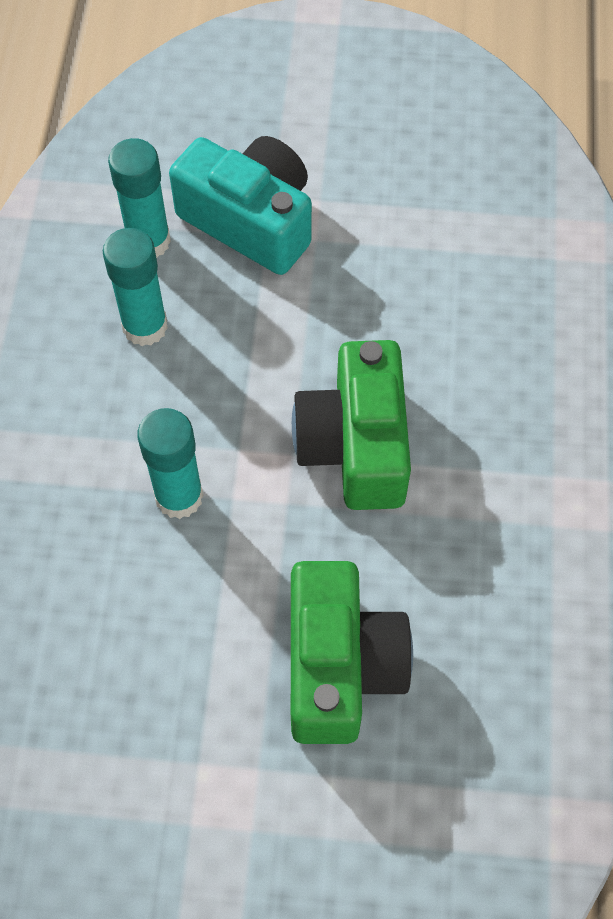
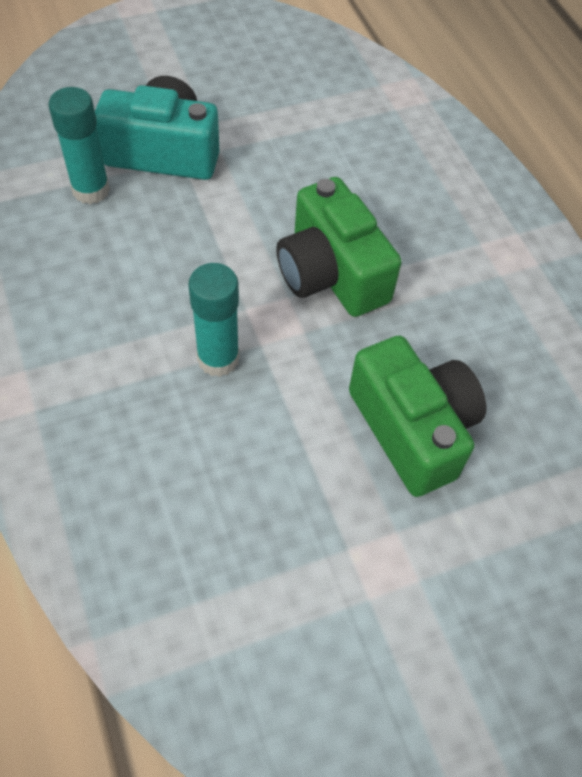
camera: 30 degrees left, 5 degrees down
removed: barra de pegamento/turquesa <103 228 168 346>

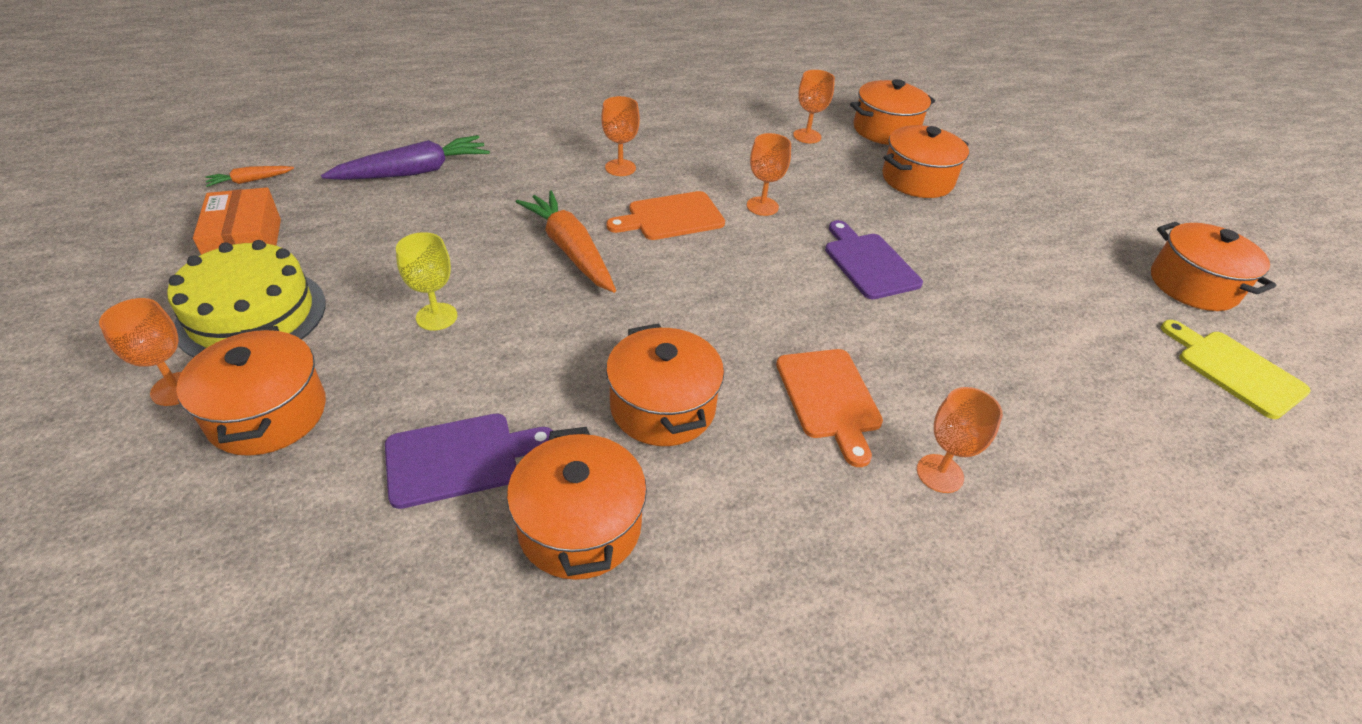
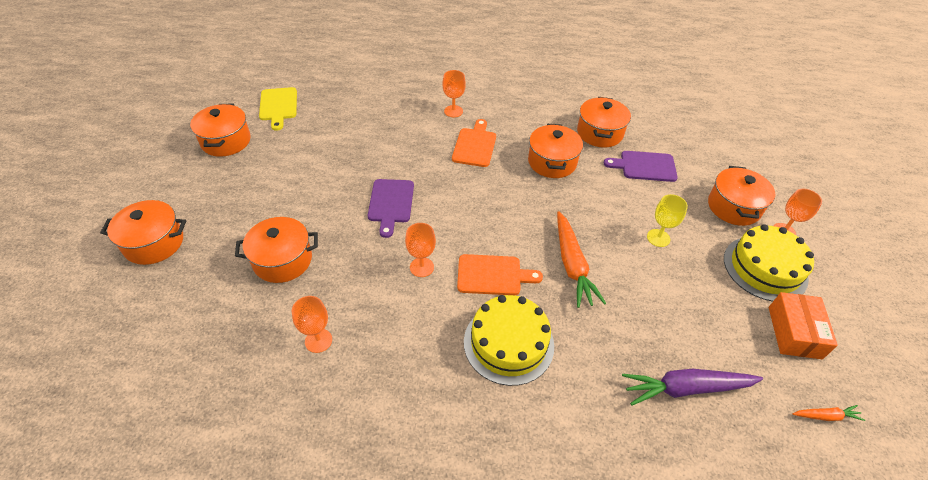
camera: 155 degrees left, 5 degrees up
moved: olla/naranja <850 79 935 145> to <100 200 186 265>
replaced: copa/naranja <601 96 640 176> to tarta/amarillo <464 295 554 386>

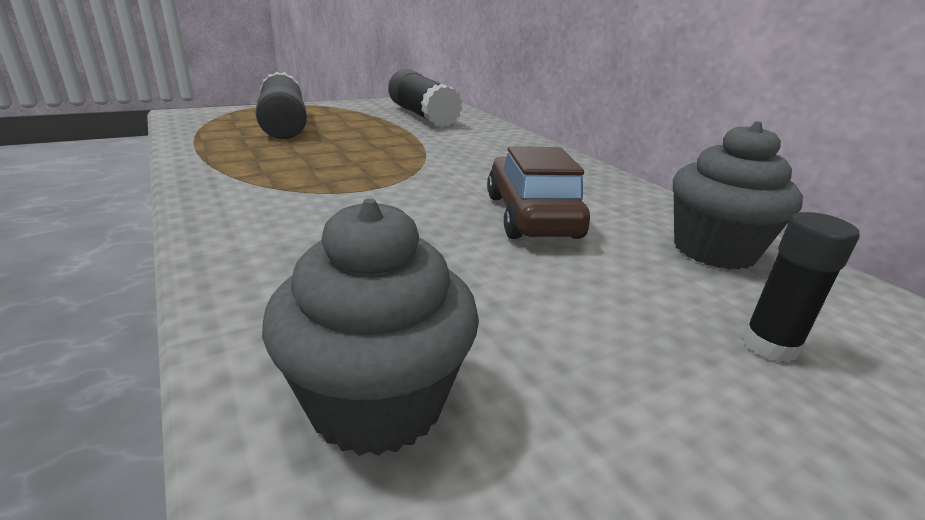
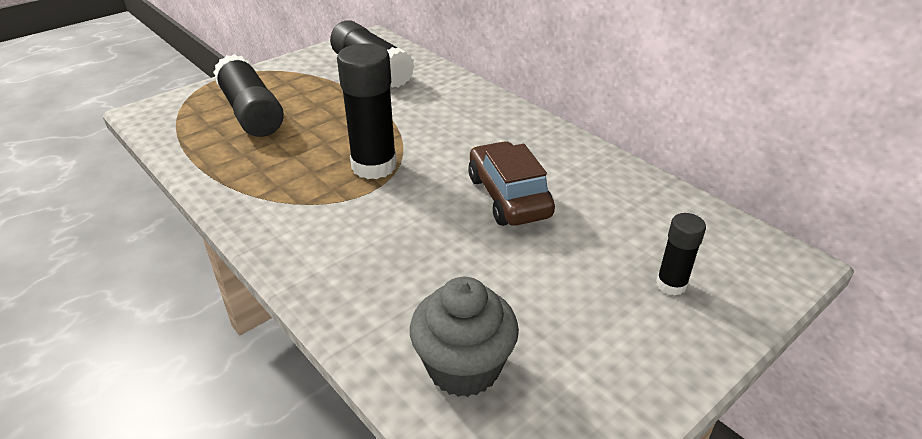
camera: 10 degrees left, 10 degrees up
removed: magdalena/gris <673 121 803 270>
added: barra de pegamento/negro <337 43 397 179>

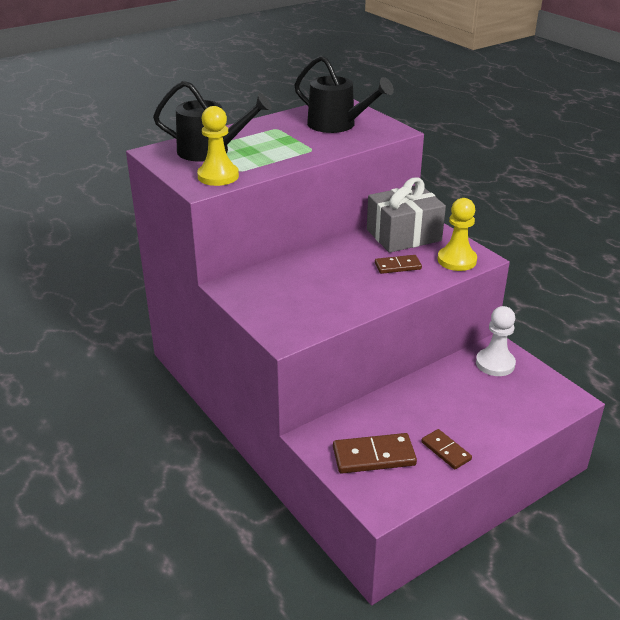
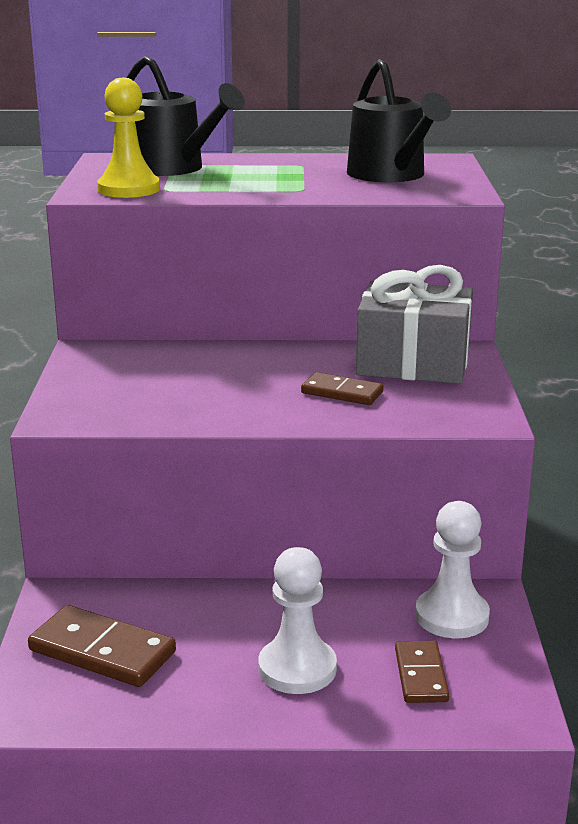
camera: 35 degrees right, 10 degrees down
removed: peón/amarillo <438 198 477 271>
added: peón/blanco <258 547 337 694>
moved: ficha de dominó/marrón <421 429 472 470> to <395 641 449 703>

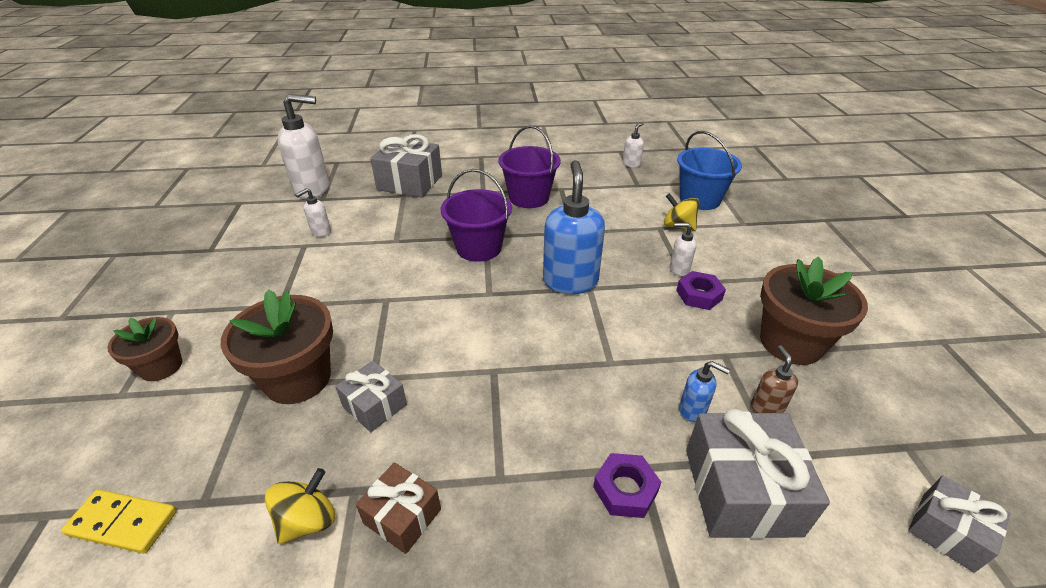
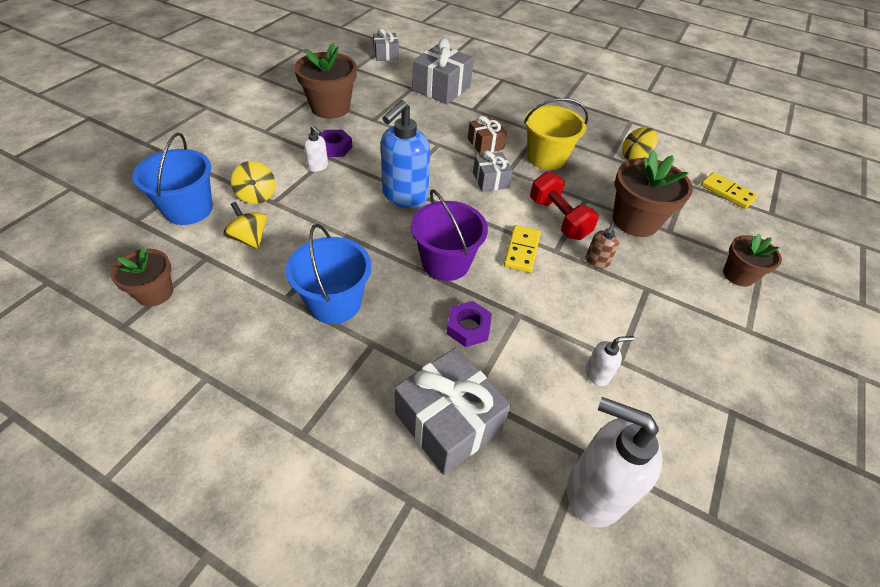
camera: 150 degrees left, 10 degrees up
removed: dispensador de jabón/azul <679 361 730 422>
added: peonza/amarillo <223 202 267 250>; ficha de dominó/amarillo <504 225 541 273>; balde/amarillo <524 98 588 170>; mancuerna/rojo <530 172 599 240>
moved: regalo/gris <335 361 407 432> to <473 150 513 192>; regalo/marrón <356 462 441 554> to <468 116 507 155>; tuerca/morado <593 453 661 518> to <447 301 492 347>; dispensador de jabón/marrón <751 345 798 413> to <586 223 619 269>
replaced: dispensador de jabón/blanco <623 122 644 168> to maceta/marrón <111 247 173 306>
recoloured: balde/morado <499 125 561 208> to balde/azul <286 224 372 324>

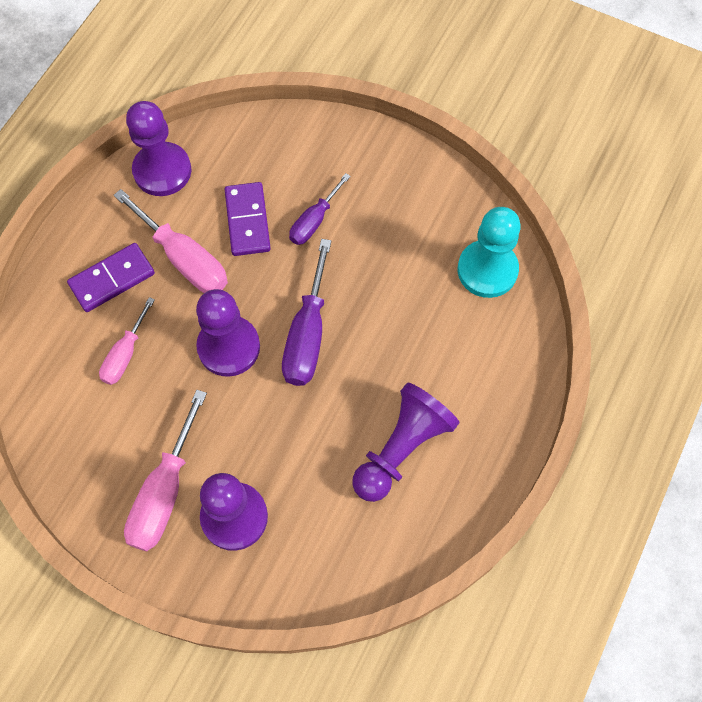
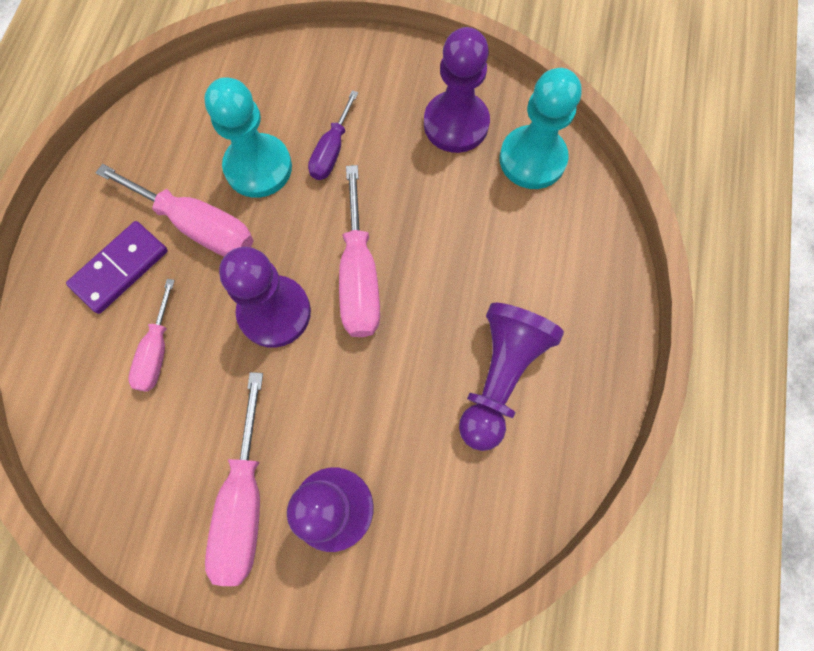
camera: 15 degrees left, 5 degrees up
moved: peón/morado <126 101 191 196> to <424 27 490 153>
replaced: ficha de dominó/morado <224 182 271 256> to peón/turquesa <204 77 292 198>
recoloured: destornillador/morado <282 239 331 386> to destornillador/rosa <339 165 380 337>

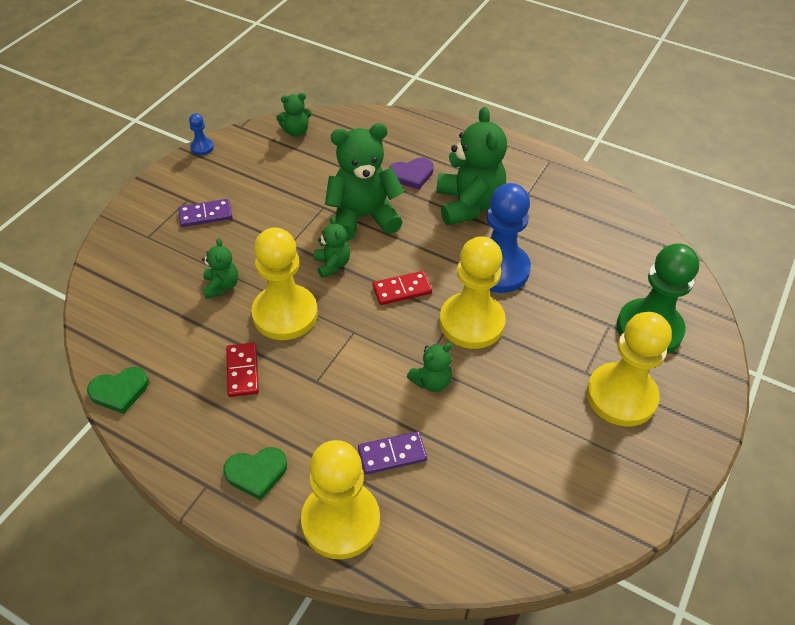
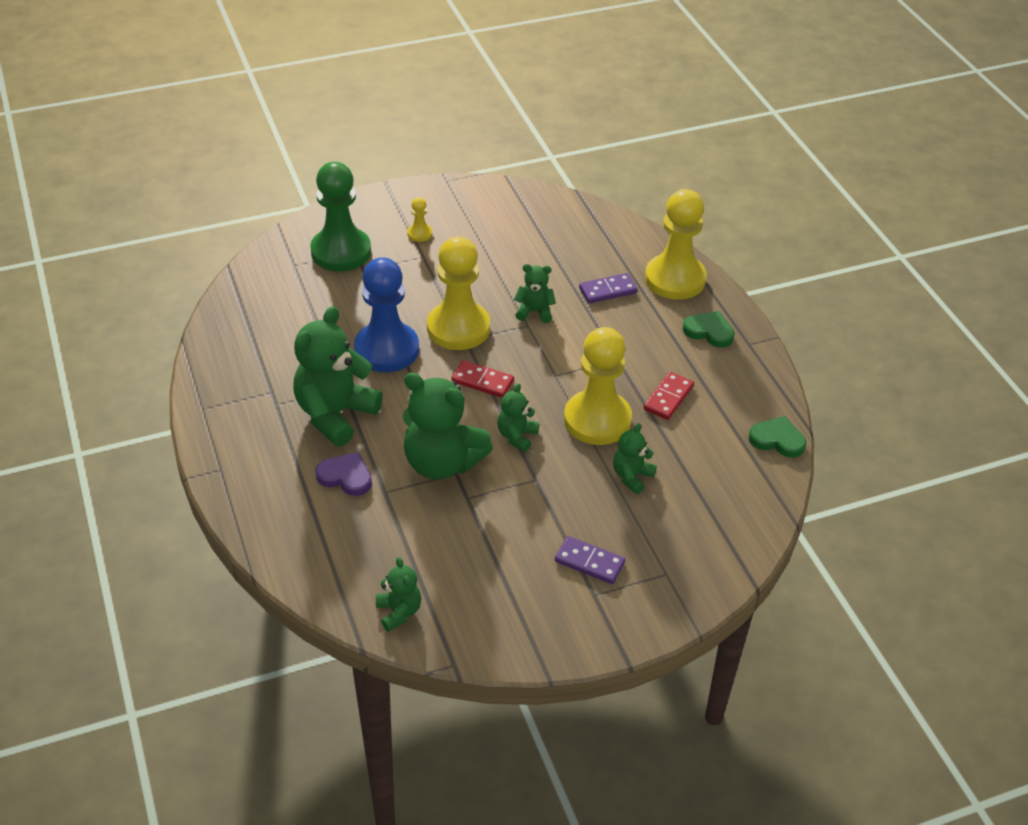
camera: 140 degrees left, 5 degrees down
removed: peón/azul <189 113 214 155>
turned: osito/verde <276 93 312 137> = <376 557 421 632> 45 degrees clockwise; ficha de dominó/morado <358 431 427 474> = <579 273 638 304> 45 degrees counterclockwise
resized: peón/amarillo <587 312 672 427> = <407 197 432 242> x0.42

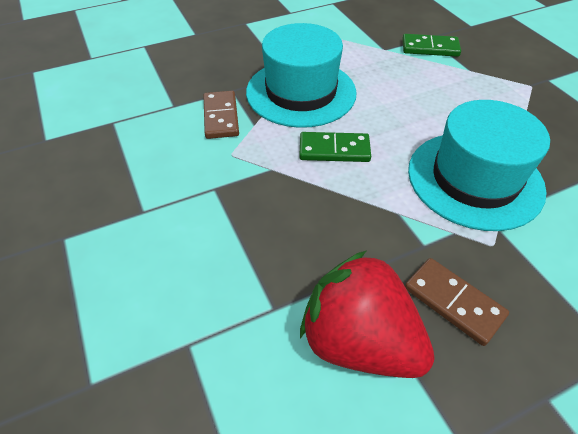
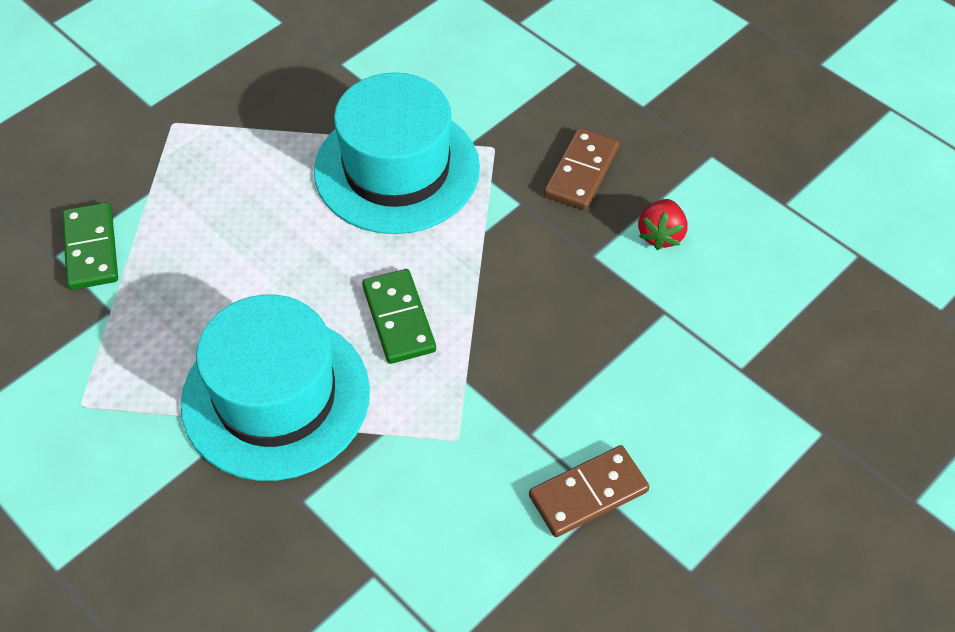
camera: 110 degrees left, 5 degrees up
moved: ficha de dominó/marrón <203 91 239 139> to <529 445 650 537>
resized: fresa/rojo <300 250 435 378> = <638 199 688 250> x0.46

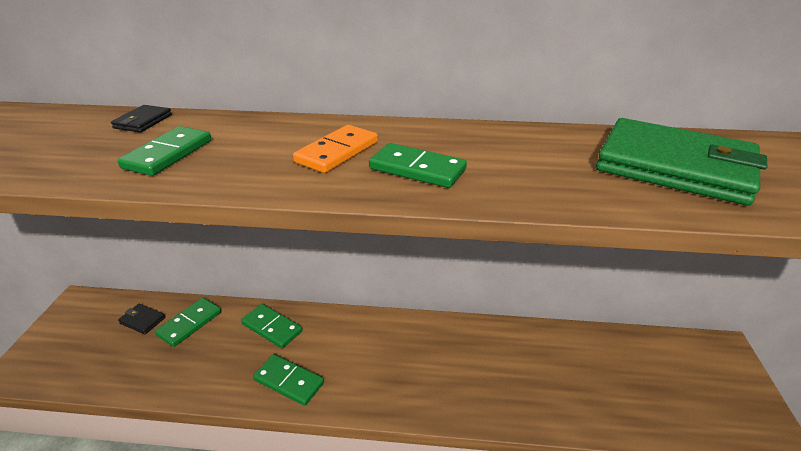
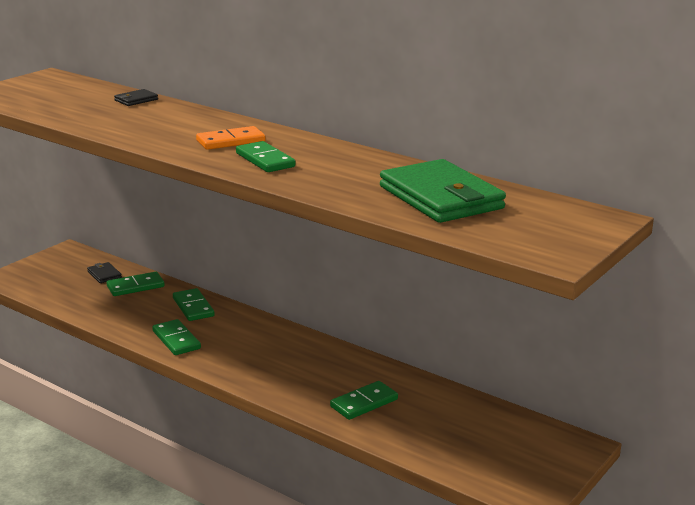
camera: 30 degrees right, 10 degrees down
moved: ficha de dominó/verde <117 126 211 176> to <330 381 398 420>

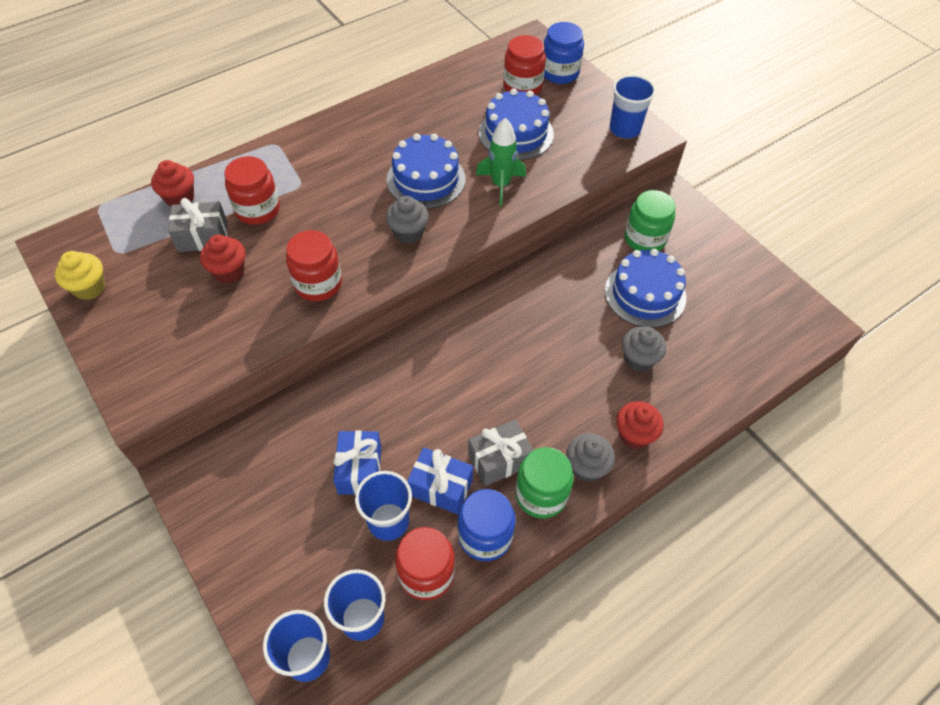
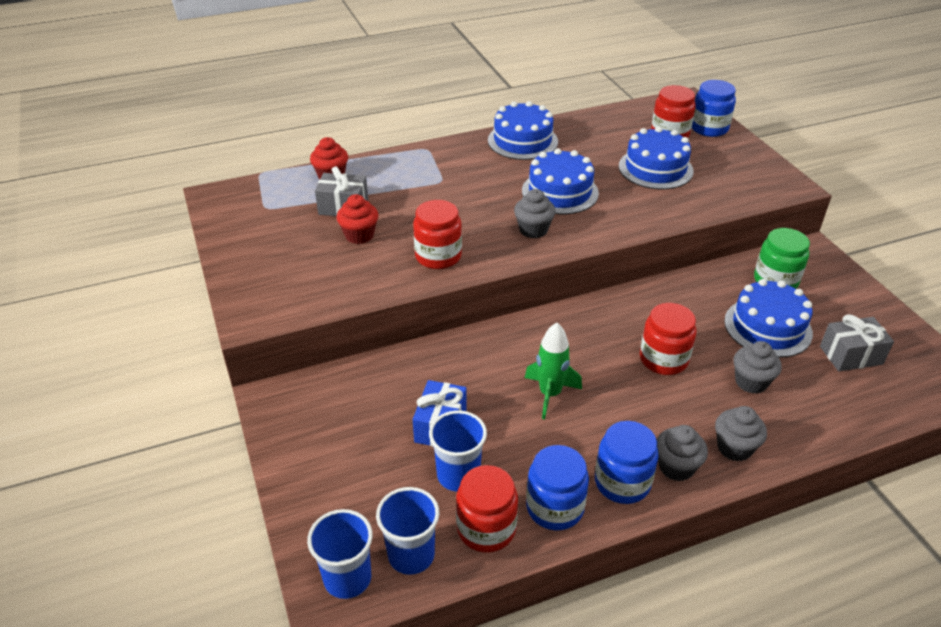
camera: 15 degrees right, 15 degrees down
removed: magdalena/amarillo <55 251 105 300>; regalo/azul <407 447 473 514>; vaso/azul <610 75 656 139>
added: tarta/azul <488 101 558 160>
moved: tarro/rojo <225 156 280 225> to <640 303 696 375>; regalo/gris <468 420 533 486> to <820 314 894 371>; cohete/verde <476 118 526 206> to <525 323 582 419>
recoloured: tarro/verde <515 447 574 518> to tarro/azul <595 421 659 504>; magdalena/rojo <616 401 664 449> to magdalena/gris <715 406 767 461>

